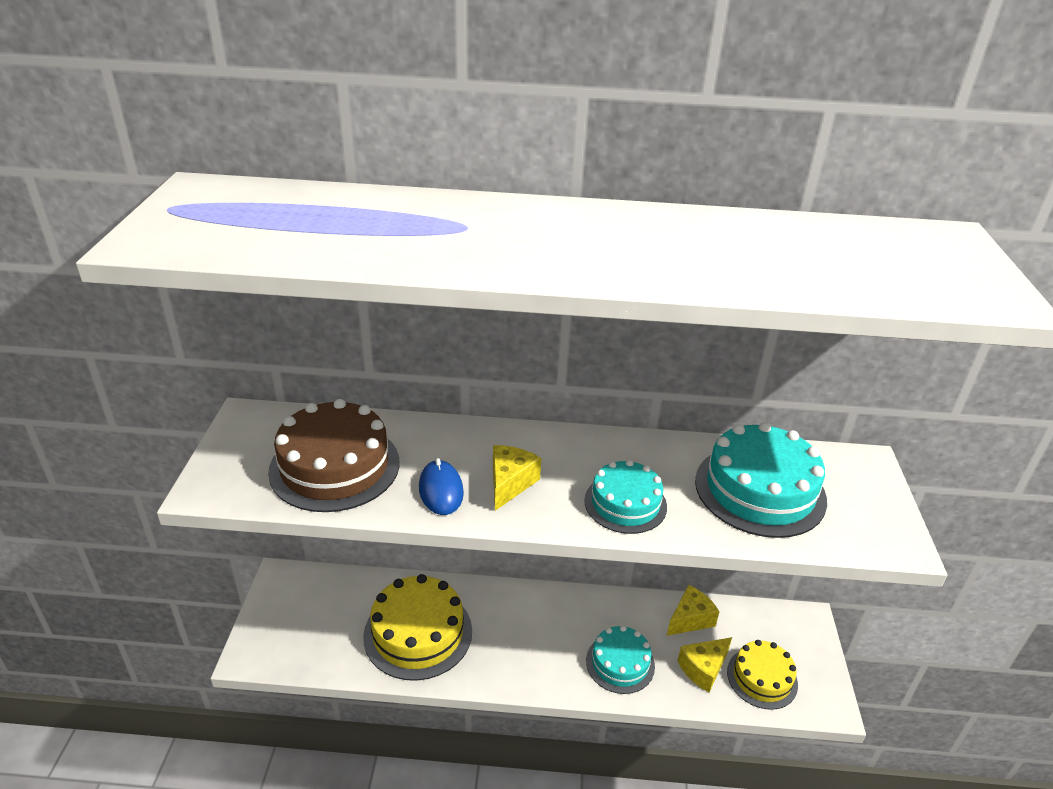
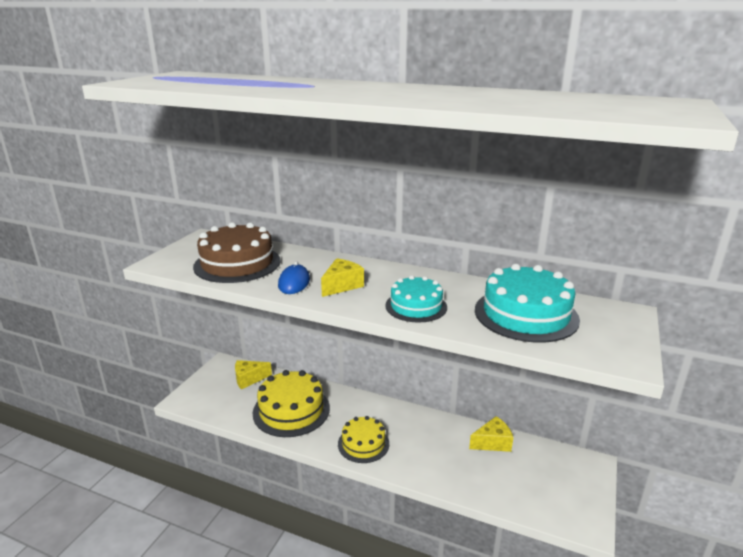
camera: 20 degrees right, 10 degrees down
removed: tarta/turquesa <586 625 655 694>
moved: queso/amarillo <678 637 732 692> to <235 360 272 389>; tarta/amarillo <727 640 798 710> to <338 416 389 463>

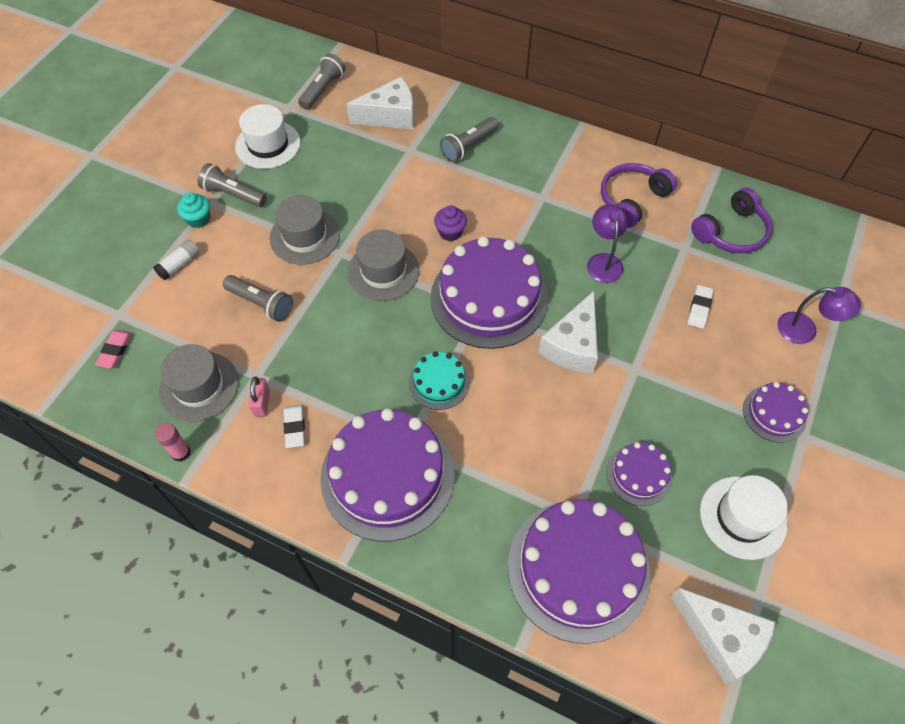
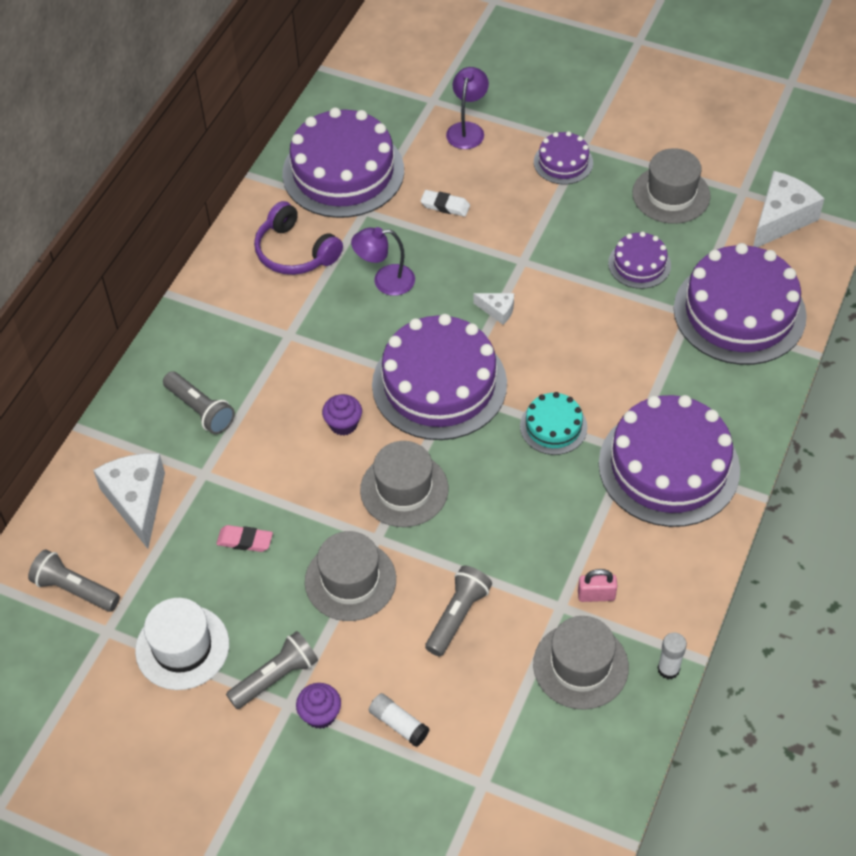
camera: 90 degrees left, 5 degrees down
removed: goma de borrar/blanco <284 405 305 448>
moved: goma de borrar/rosa <95 330 132 368> to <216 525 273 552>
replaced: auriculares/morado <691 188 772 253> to tarta/morado <282 107 404 218>
recoloured: barra de pegamento/rosa <155 423 191 462> to barra de pegamento/blanco <658 632 687 679>; magdalena/turquesa <177 192 210 228> to magdalena/morado <296 683 341 729>; sombrero/blanco <700 475 788 560> to sombrero/gris <632 148 711 224>
turned: lámpara de mano/gris <197 163 267 207> = <226 631 318 709> 150 degrees counterclockwise
resized: queso/blanco <538 291 598 373> = <474 293 514 325> x0.49

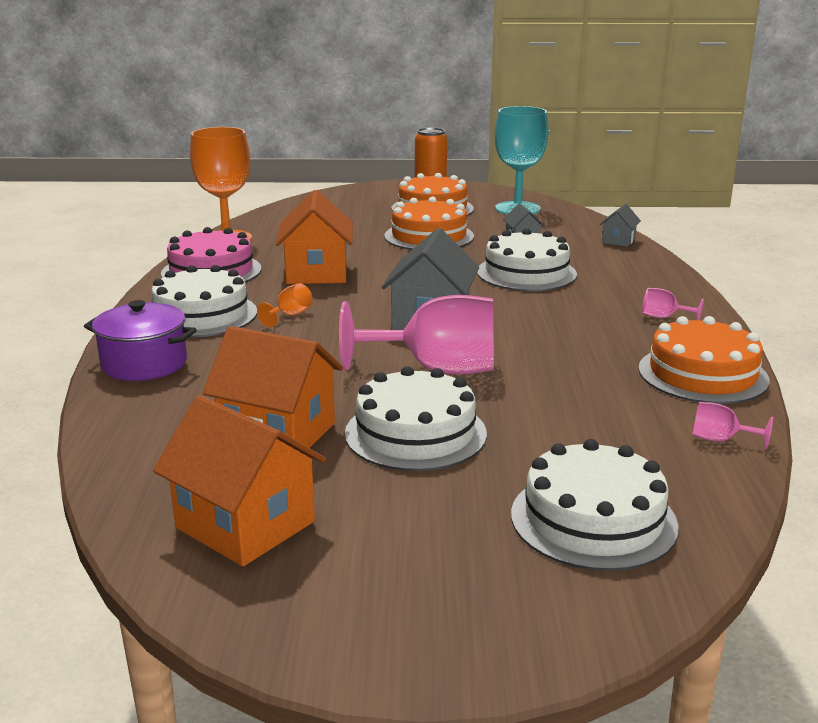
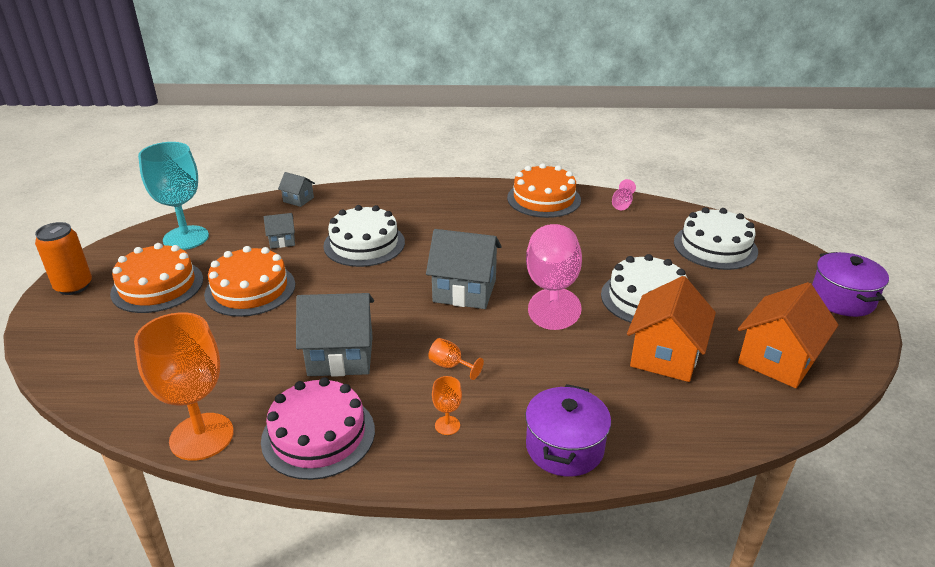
camera: 90 degrees left, 10 degrees up
removed: copa/rosa <642 288 704 320>
added: olla/morado <812 252 889 317>
replaced: tarta/blanco <151 265 257 338> to copa/naranja <432 376 462 435>
recoloured: casa/naranja <276 190 353 284> to casa/gris <296 293 374 377>

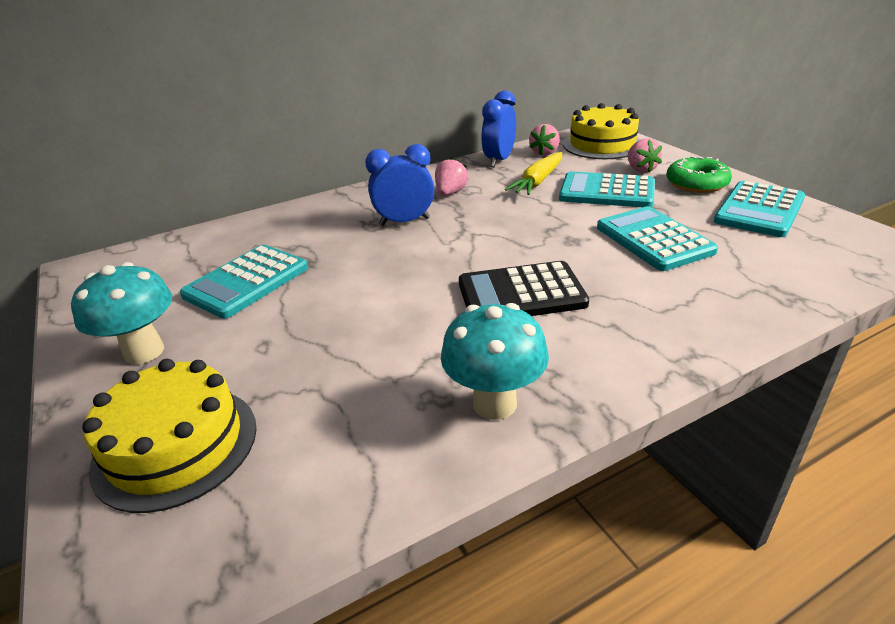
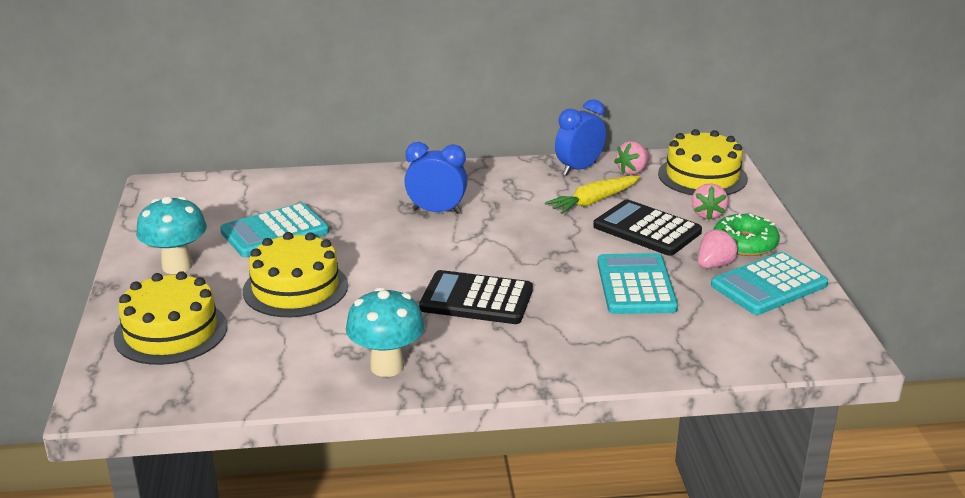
camera: 20 degrees right, 5 degrees down
added: tarta/amarillo <243 232 348 317>
moved: fresa/rosa <435 157 468 195> to <698 229 738 268>
recoloured: calculadora/turquesa <559 171 655 207> to calculadora/negro <593 199 702 256>

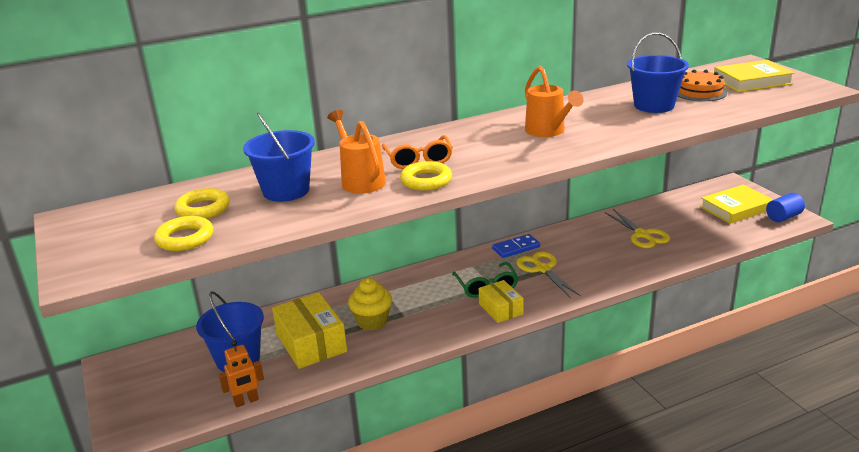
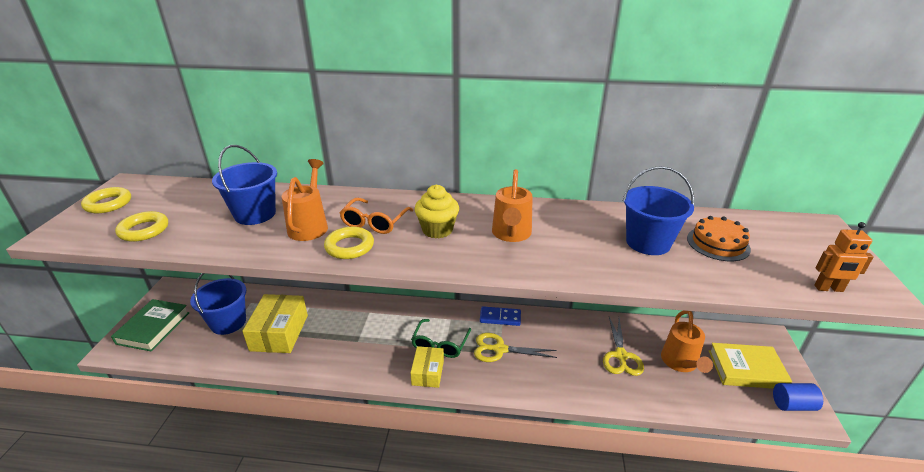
camera: 30 degrees right, 5 degrees up
removed: libro/amarillo <714 60 795 92>
added: libro/verde <111 299 190 351>; regadera/naranja <661 311 713 373>
moved: anillo/amarillo <175 188 230 219> to <81 187 131 213>; robot/naranja <219 340 264 408> to <814 222 874 292>; magdalena/amarillo <348 278 392 331> to <414 185 459 239>
turned: tijeras/amarillo <516 252 581 298> = <474 333 557 362> 90 degrees counterclockwise

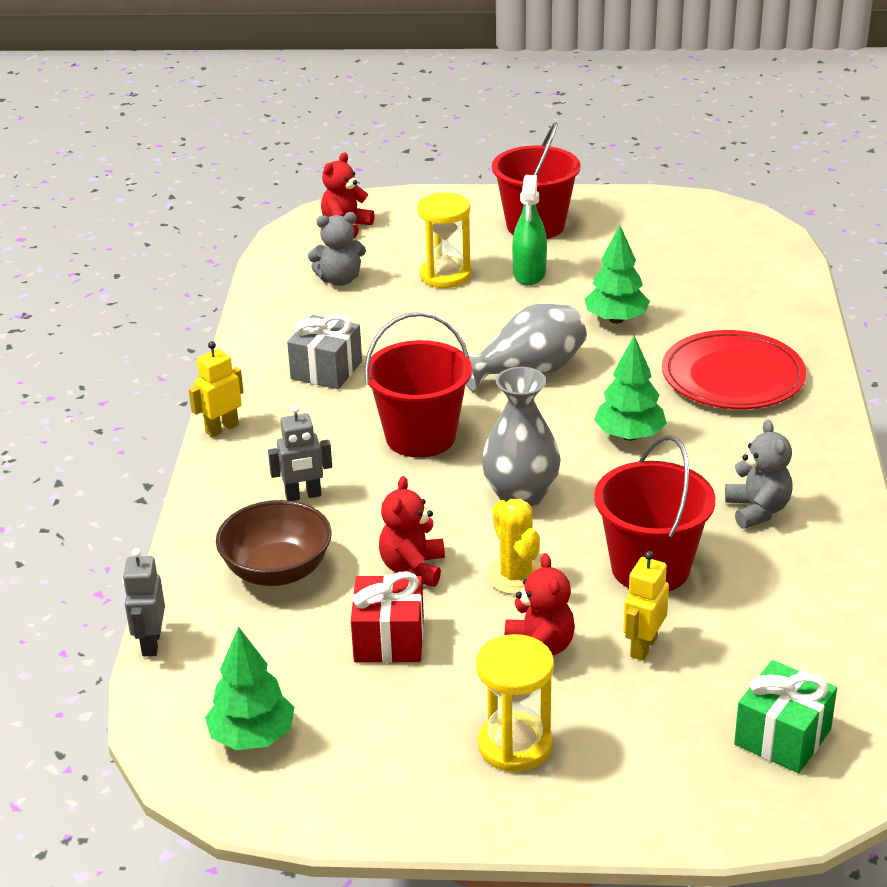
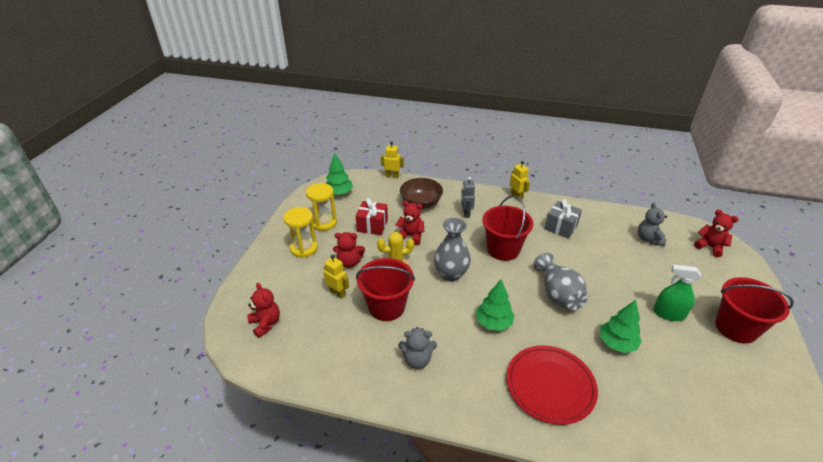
camera: 100 degrees right, 5 degrees up
moved: reloj de arena/amarillo <417 193 472 288> to <306 183 337 231>
replaced: regalo/verde <734 660 837 773> to osito/rojo <247 283 280 338>
recoloured: robot/gris <123 548 165 656> to robot/amarillo <381 141 404 178>

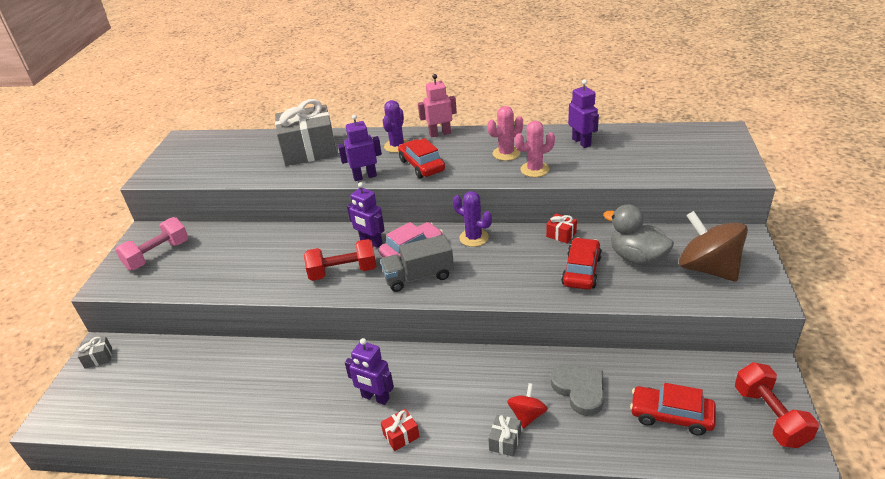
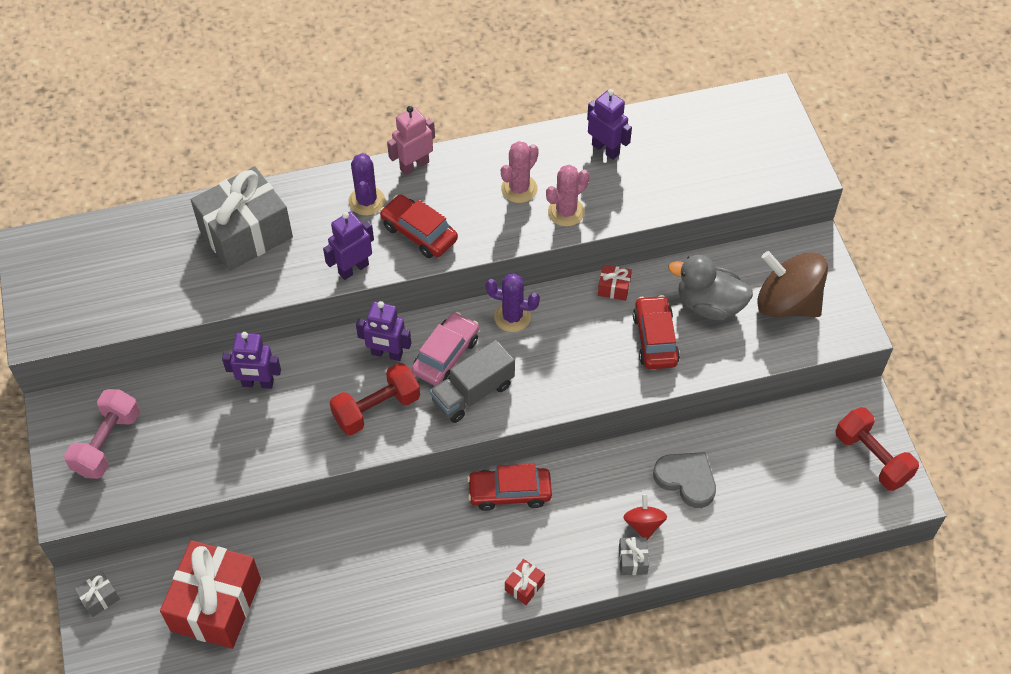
camera: 25 degrees left, 20 degrees up
added: regalo/rojo <160 540 261 649>
moved: robot/morado <345 338 394 405> to <222 332 281 389>; coche/rojo <630 383 716 436> to <467 464 552 511>

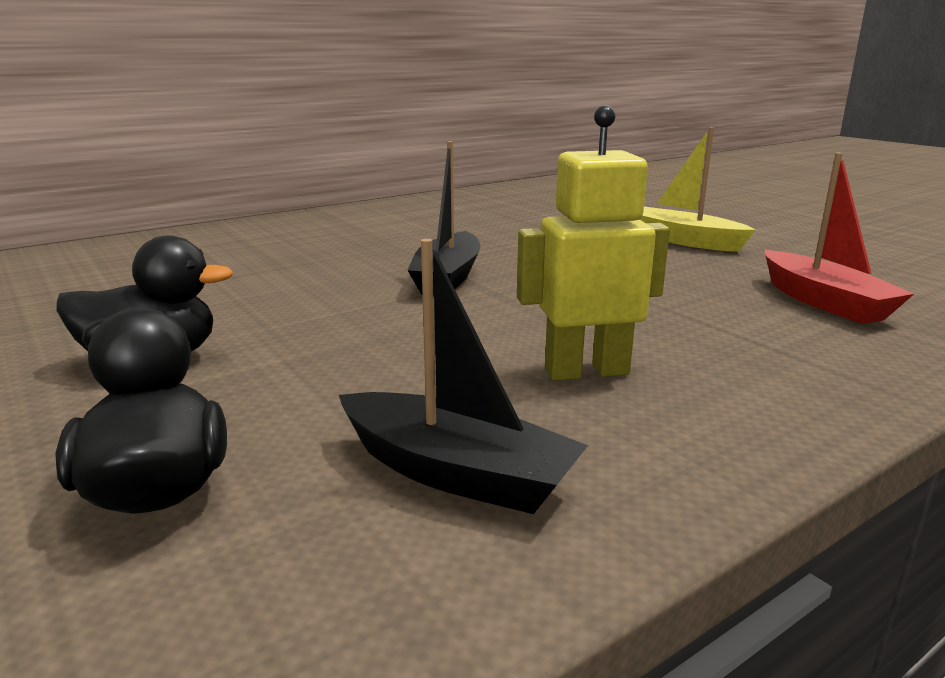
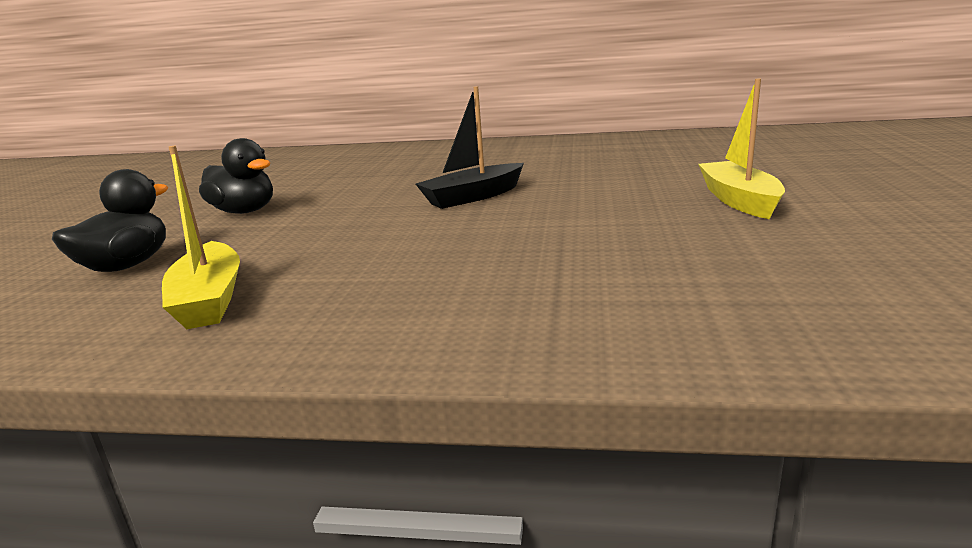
camera: 45 degrees right, 0 degrees up
removed: robot/amarillo <517 105 670 381>; barco/rojo <765 153 914 324>
recoloured: barco/negro <339 239 588 514> to barco/amarillo <162 146 240 329>

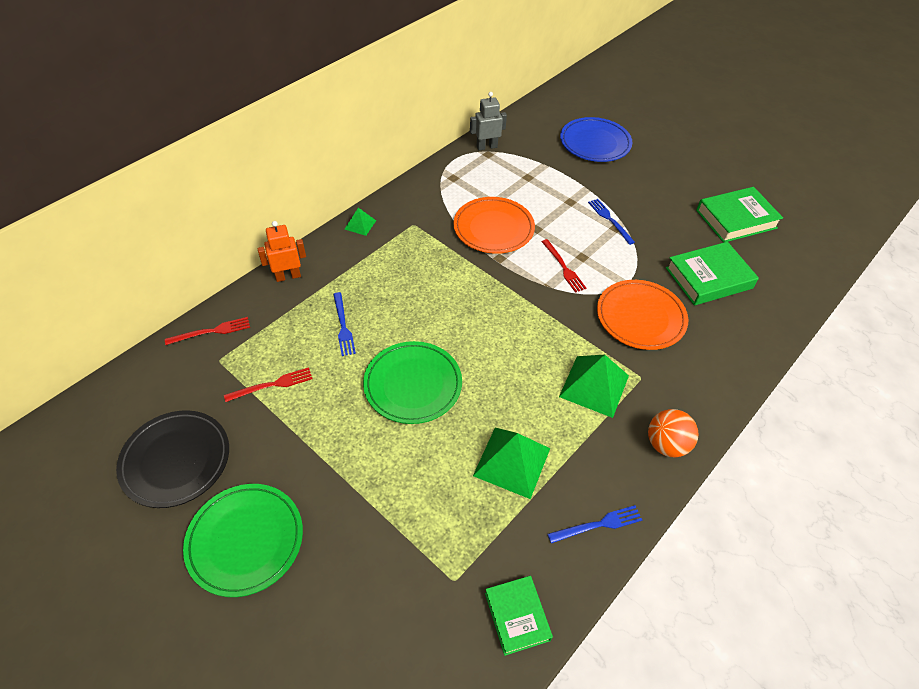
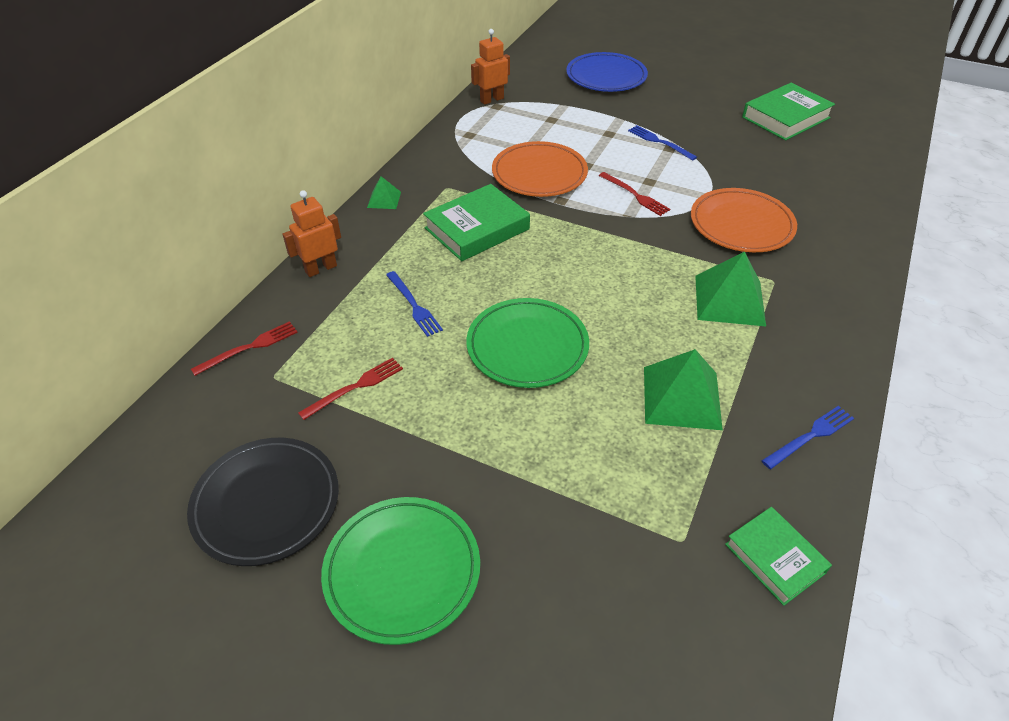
camera: 15 degrees left, 5 degrees down
removed: pelota/naranja <648 409 699 457>
moved: libro/verde <666 242 759 305> to <423 184 530 261>
recoloured: robot/gris <470 92 507 150> to robot/naranja <471 29 510 105>

